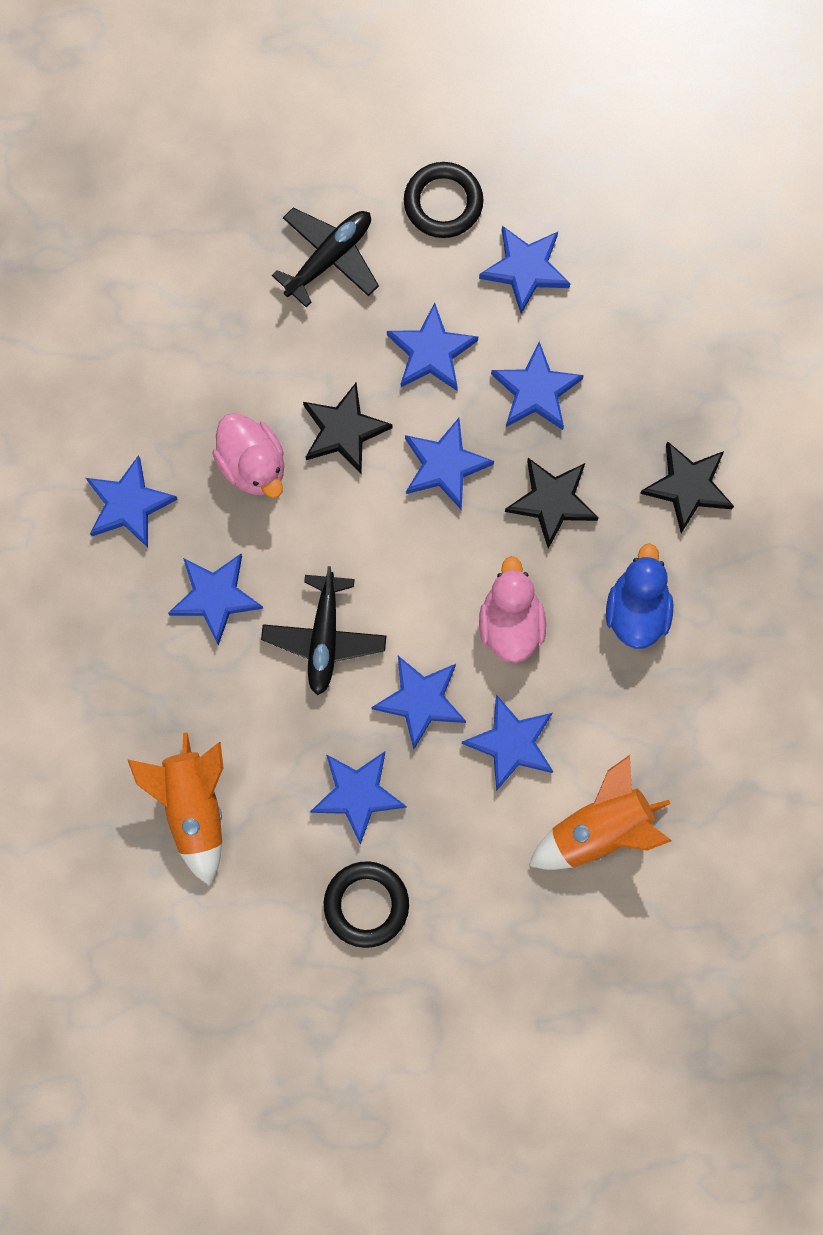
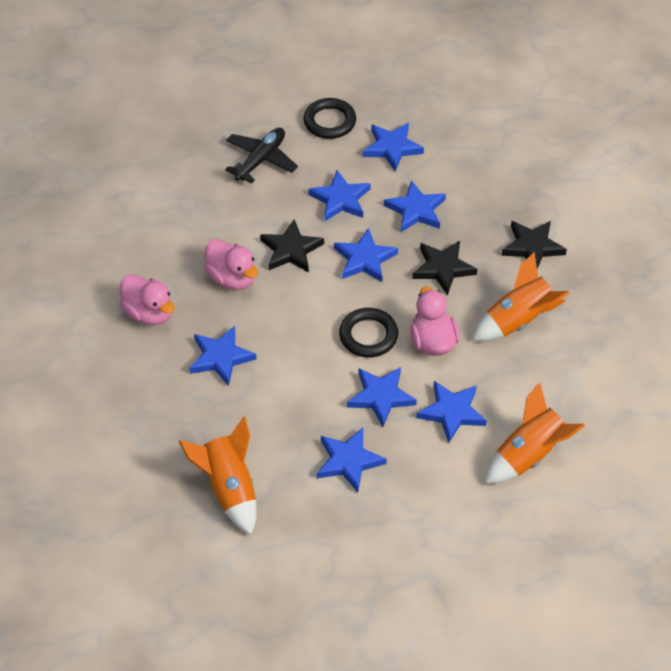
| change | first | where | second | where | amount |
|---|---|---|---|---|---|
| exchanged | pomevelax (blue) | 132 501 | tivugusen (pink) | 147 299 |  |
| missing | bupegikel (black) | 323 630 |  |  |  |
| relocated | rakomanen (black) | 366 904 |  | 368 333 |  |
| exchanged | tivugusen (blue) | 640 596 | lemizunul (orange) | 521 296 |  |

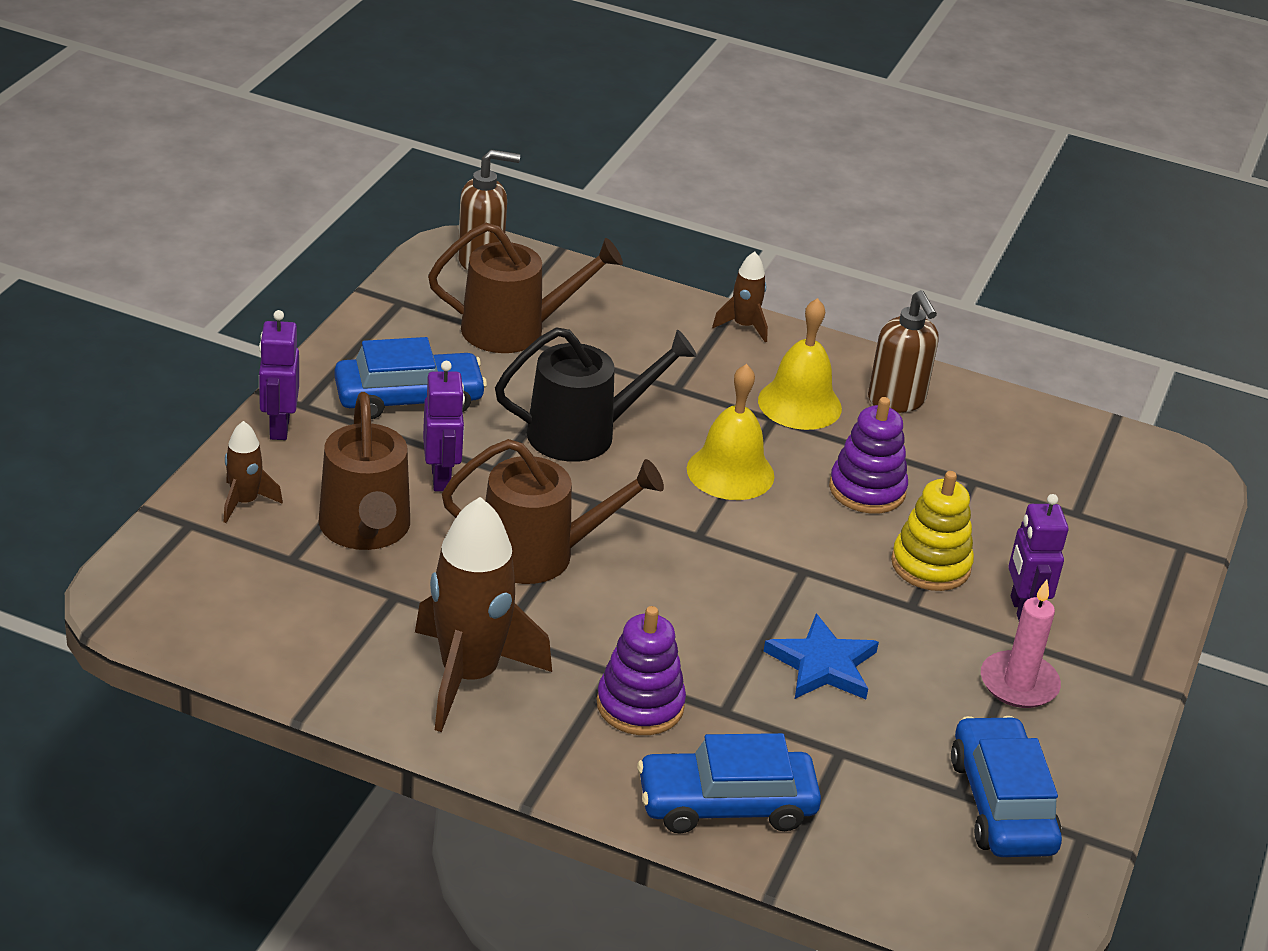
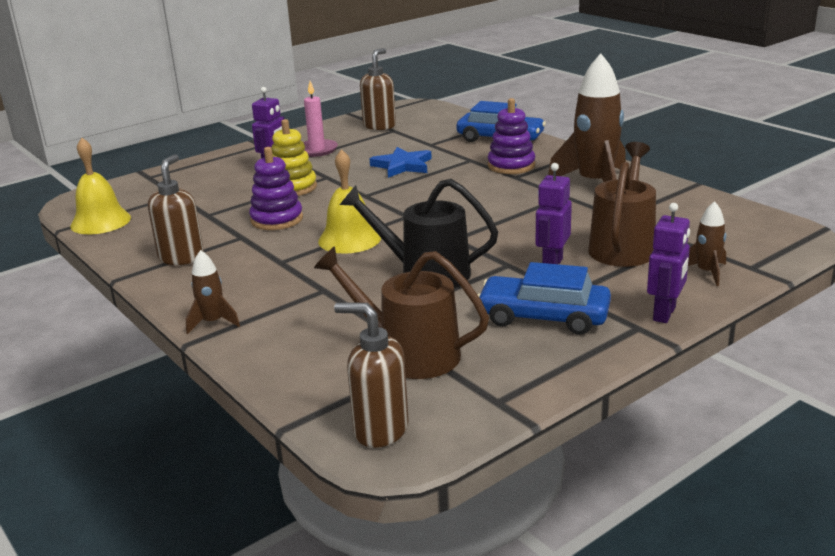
| change | first | where | second | where | amount |
|---|---|---|---|---|---|
| missing | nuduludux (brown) | 553 511 |  |  |  |
| relocated | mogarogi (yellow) | 800 364 |  | 100 186 |  |
| exchanged | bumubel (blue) | 1006 786 | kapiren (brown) | 378 89 |  |

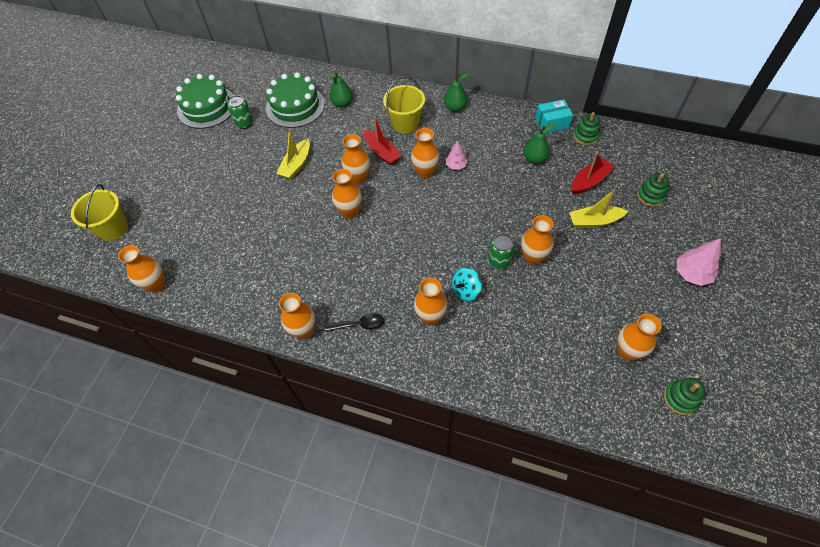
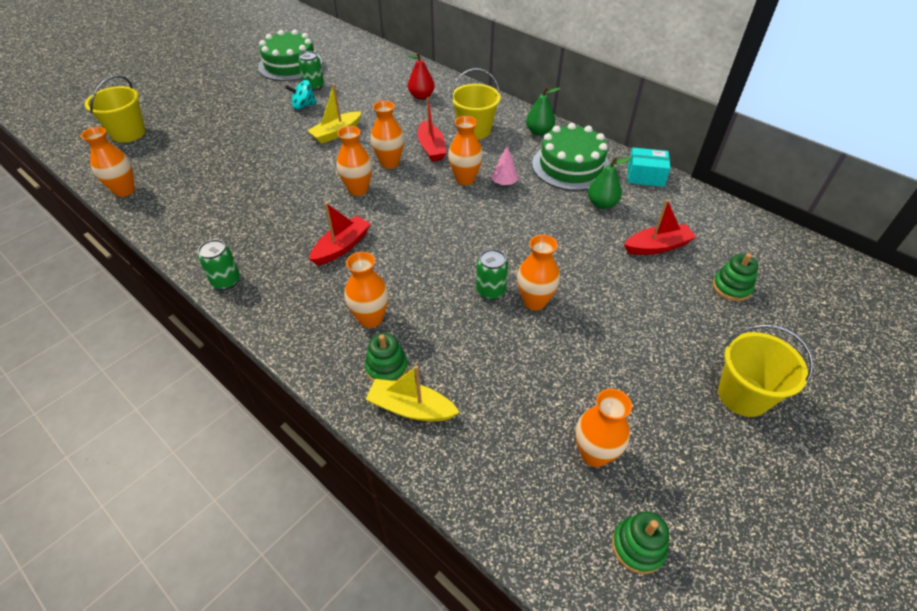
| change | first | where | second | where | amount |
|---|---|---|---|---|---|
| relocated | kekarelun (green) | 295 100 |  | 571 157 |  |
| exchanged | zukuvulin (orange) | 297 316 | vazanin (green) | 219 264 |  |
| missing | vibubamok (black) | 354 322 |  |  |  |
| colour | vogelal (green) | 341 90 | vogelal (red) | 421 76 |  |
| relocated | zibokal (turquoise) | 467 284 |  | 301 95 |  |
| relocated | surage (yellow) | 598 208 |  | 412 393 |  |
| relocated | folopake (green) | 586 128 |  | 386 357 |  |
| exchanged | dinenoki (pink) | 699 262 | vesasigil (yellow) | 765 370 |  |
| appeared |  |  | surage (red) | 340 233 |  |

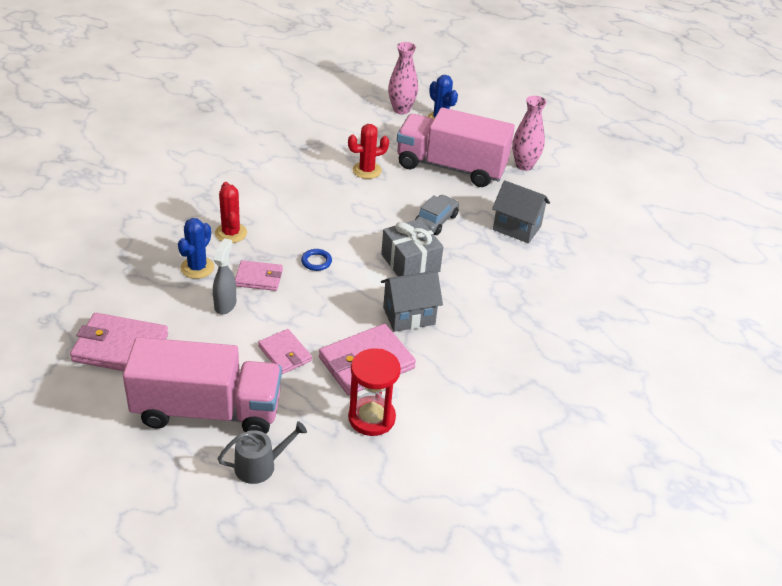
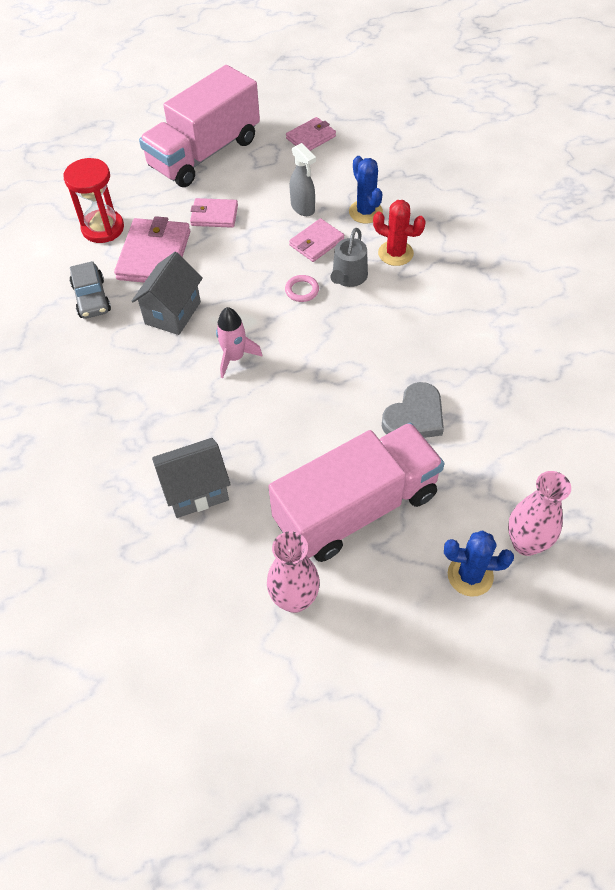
| change | first | where | second | where | amount |
|---|---|---|---|---|---|
| size | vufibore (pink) | 119 342 |  | 311 134 | x0.59 |
| relocated | nuduludux (grey) | 262 452 |  | 349 257 |  |
| colour | rakomanen (blue) | 316 260 | rakomanen (pink) | 302 288 |  |
| exchanged | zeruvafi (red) | 368 151 | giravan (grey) | 413 410 |  |
| exchanged | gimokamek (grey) | 412 247 | lemizunul (pink) | 239 342 |  |
| relocated | bumubel (grey) | 437 215 |  | 90 290 |  |

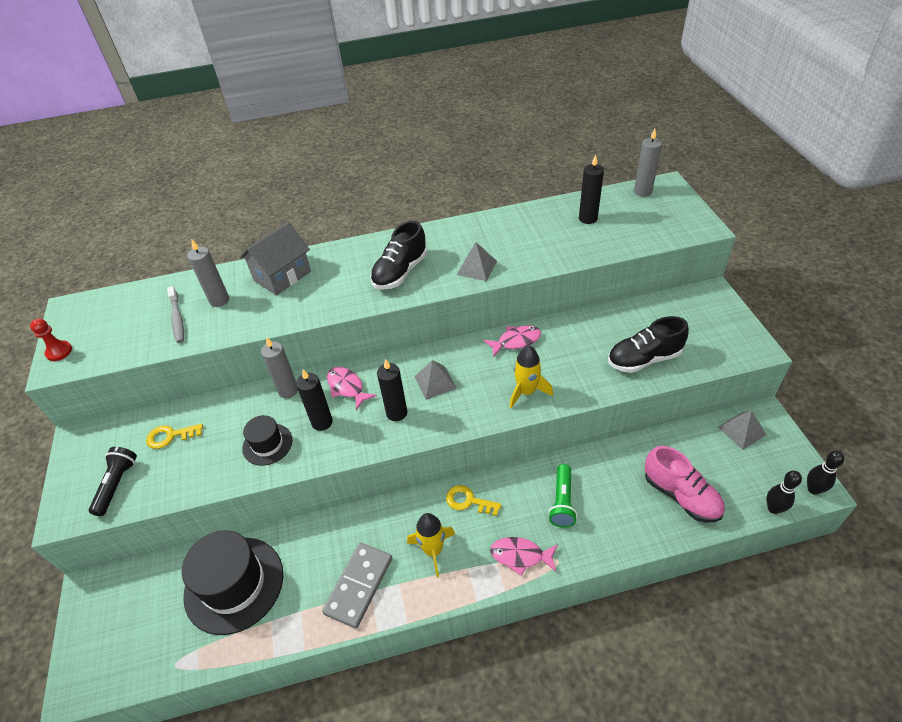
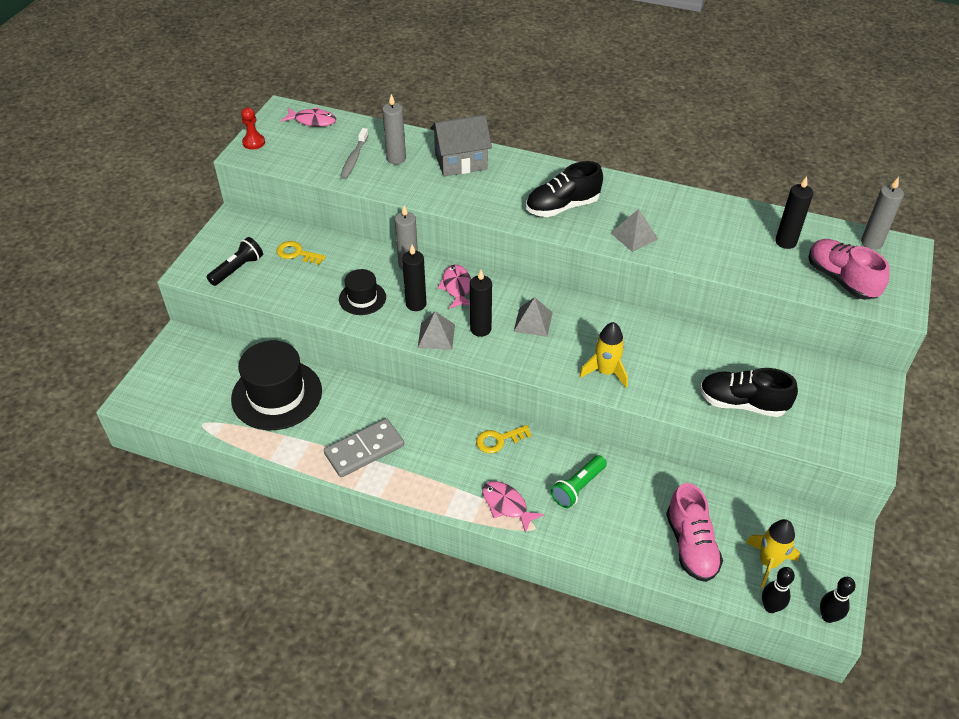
| change | first | where | second | where | amount |
|---|---|---|---|---|---|
| relocated | lemizunul (yellow) | 431 545 |  | 773 553 |  |
| spun | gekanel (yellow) | 473 500 |  | 504 439 | 75 degrees counterclockwise |
| relocated | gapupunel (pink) | 512 341 |  | 308 117 |  |
| relocated | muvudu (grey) | 742 430 |  | 436 330 |  |
| appeared |  |  | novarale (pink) | 849 269 |  |

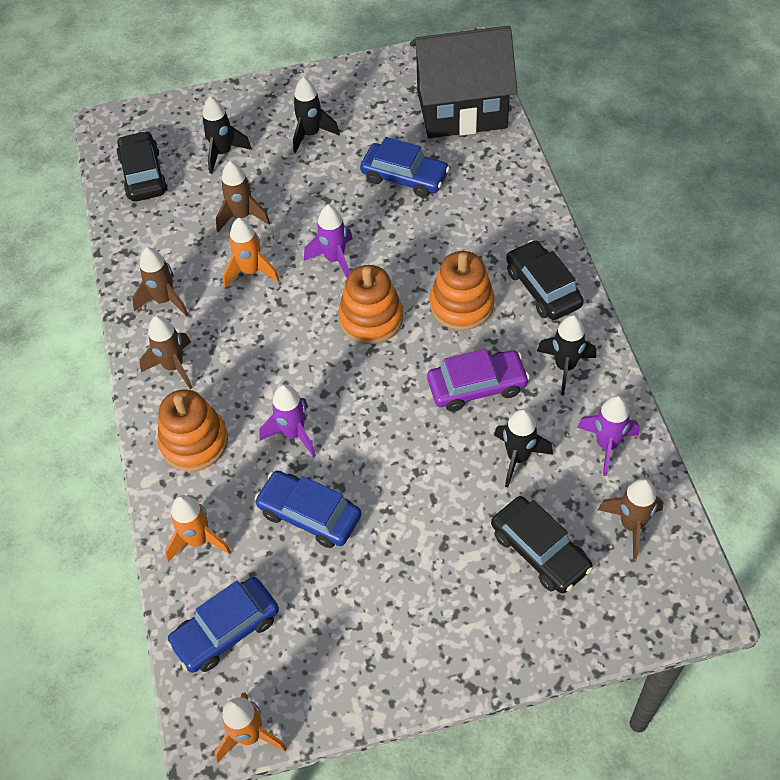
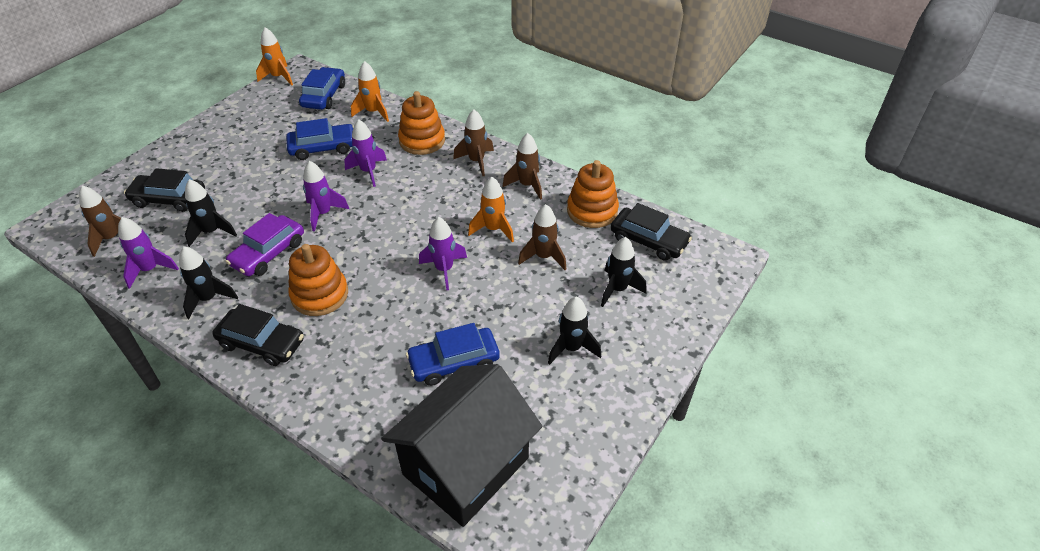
| change | first | where | second | where | amount |
|---|---|---|---|---|---|
| relocated | folopake (orange) | 370 304 |  | 593 194 |  |
| appeared |  |  | lemizunul (purple) | 326 196 |  |

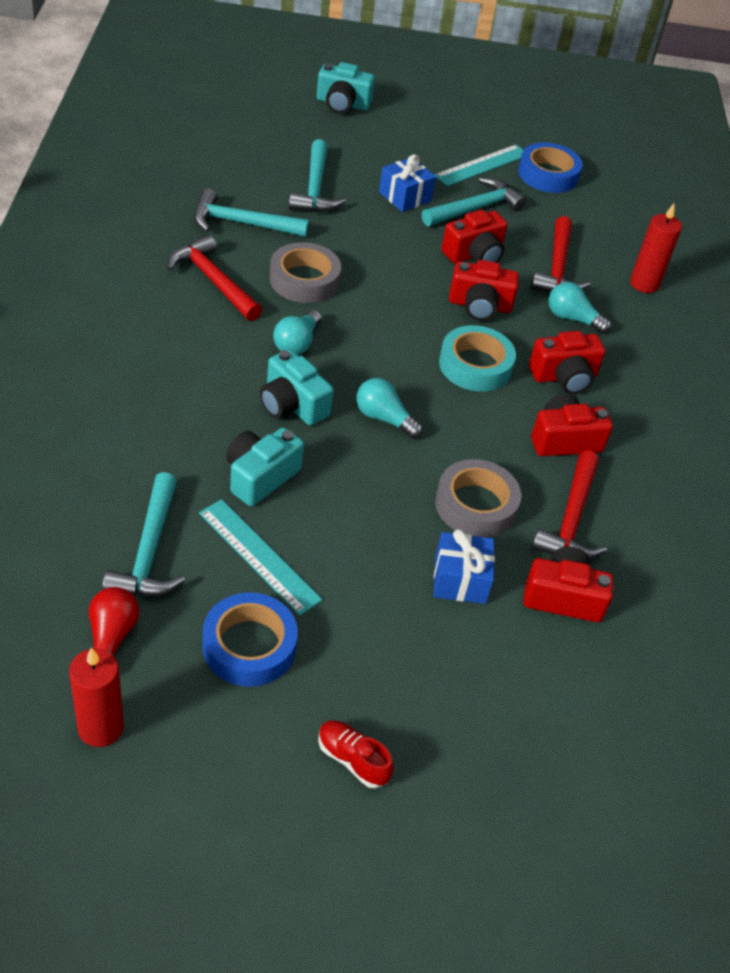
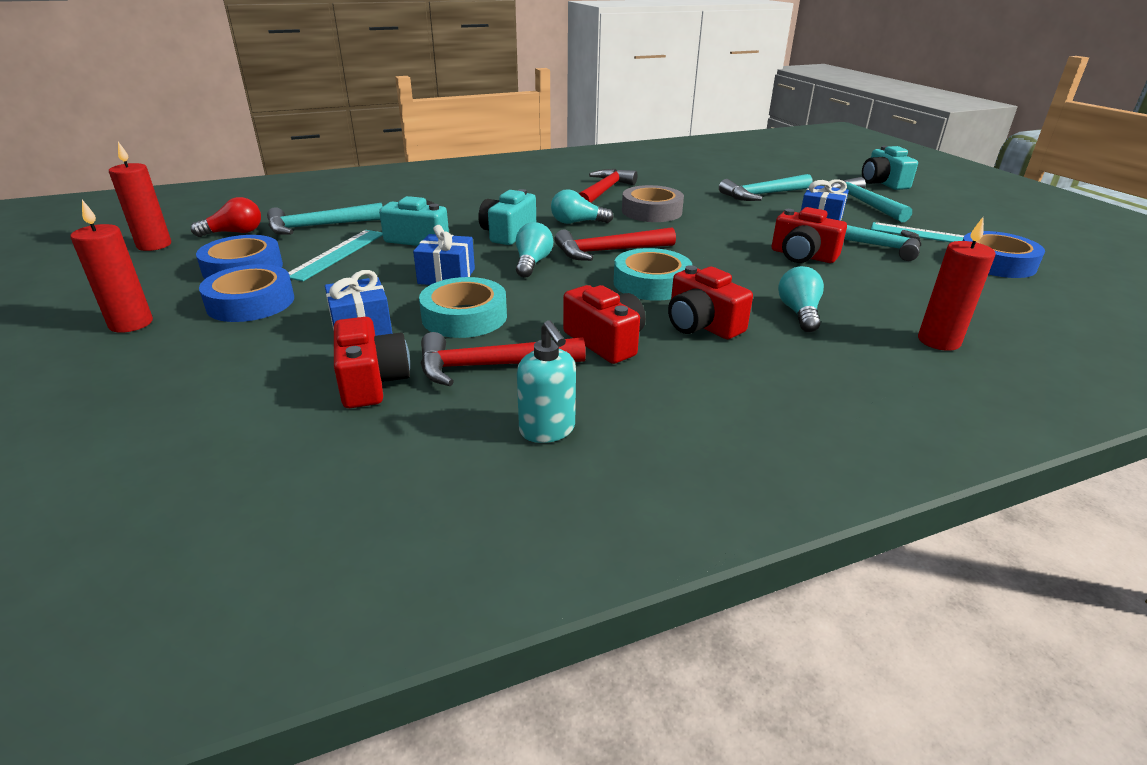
| change | first | where | second | where | amount |
|---|---|---|---|---|---|
| relocated | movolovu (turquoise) | 251 212 |  | 871 199 |  |
| exchanged | novarale (red) | 355 754 | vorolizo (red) | 112 266 |  |
| colour | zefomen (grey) | 478 498 | zefomen (turquoise) | 463 307 |  |
| missing | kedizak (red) | 484 290 |  |  |  |
| relocated | movolovu (red) | 560 253 |  | 615 244 |  |
| appeared |  |  | zefomen (blue) | 246 293 |  |
| appeared |  |  | gimokamek (blue) | 444 255 |  |
| appeared |  |  | kapiren (turquoise) | 546 381 |  |

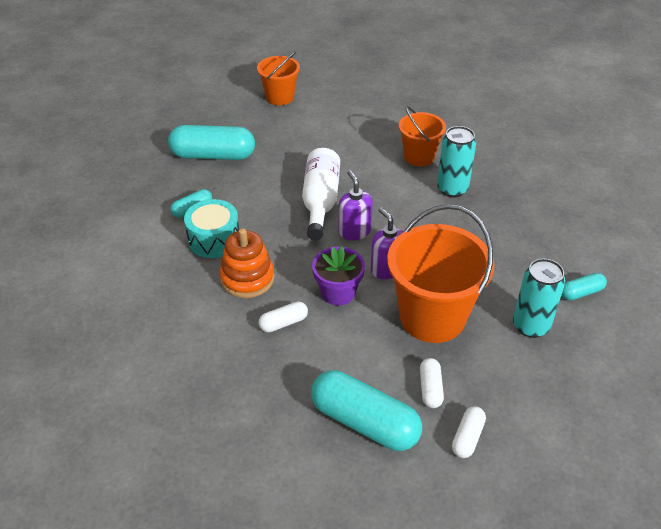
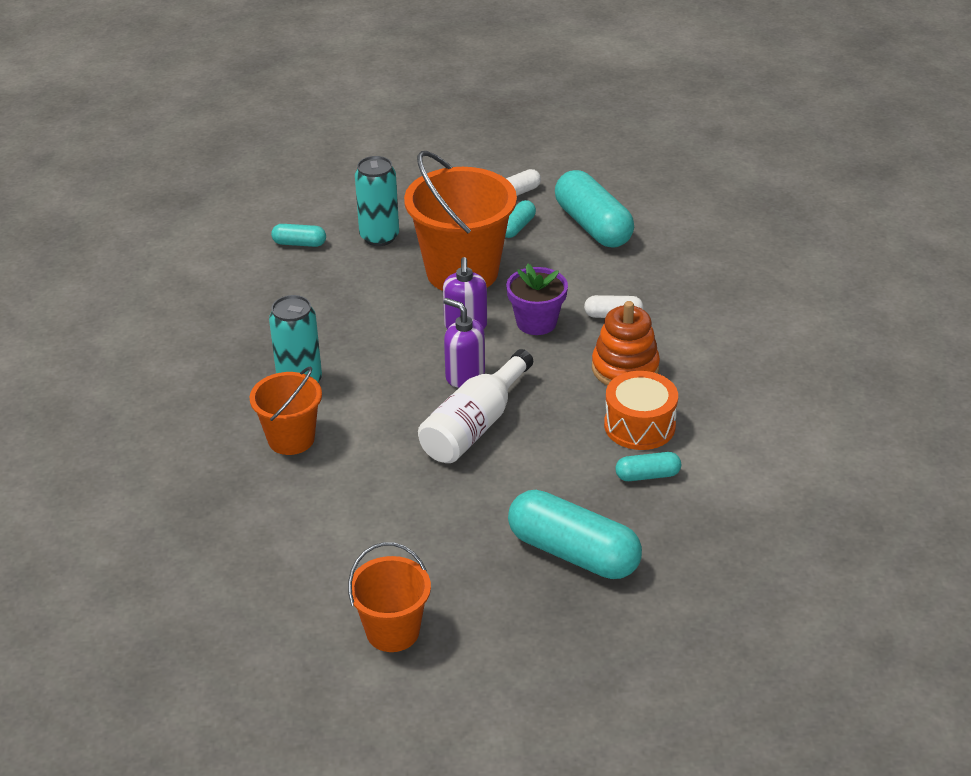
| change | first | where | second | where | amount |
|---|---|---|---|---|---|
| colour | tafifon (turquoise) | 211 228 | tafifon (orange) | 641 410 |  |
| spun | kapiren (purple) | 355 205 |  | 464 343 | 120 degrees clockwise |
| colour | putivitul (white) | 432 383 | putivitul (turquoise) | 520 219 |  |

